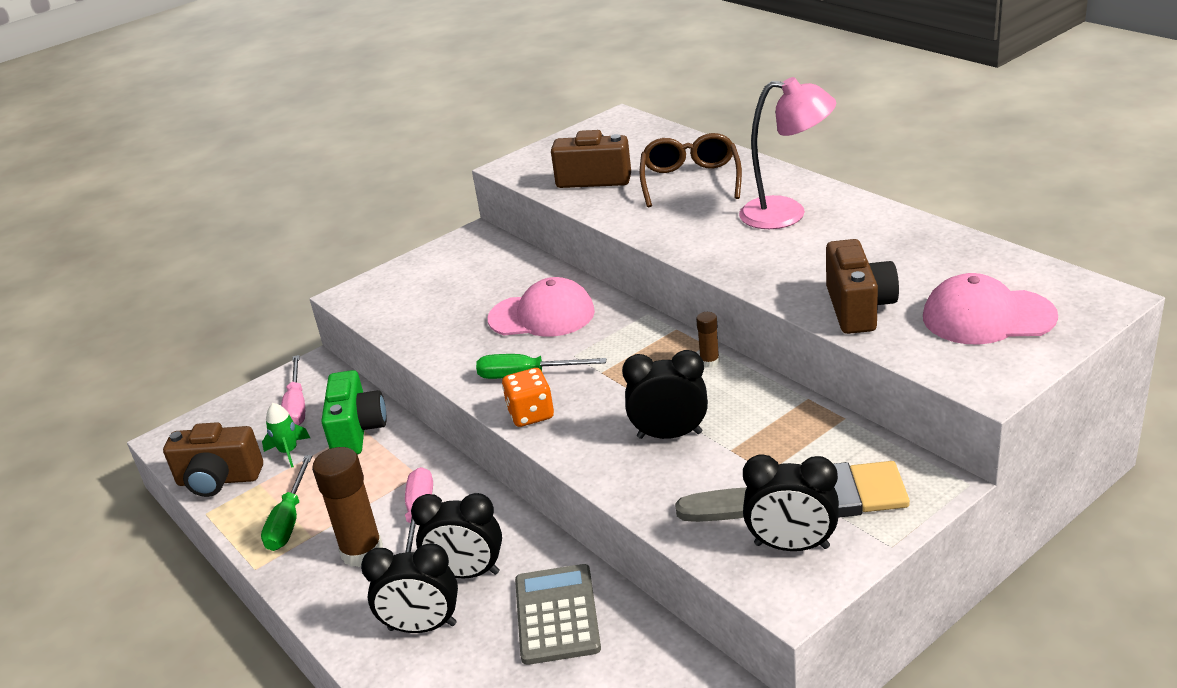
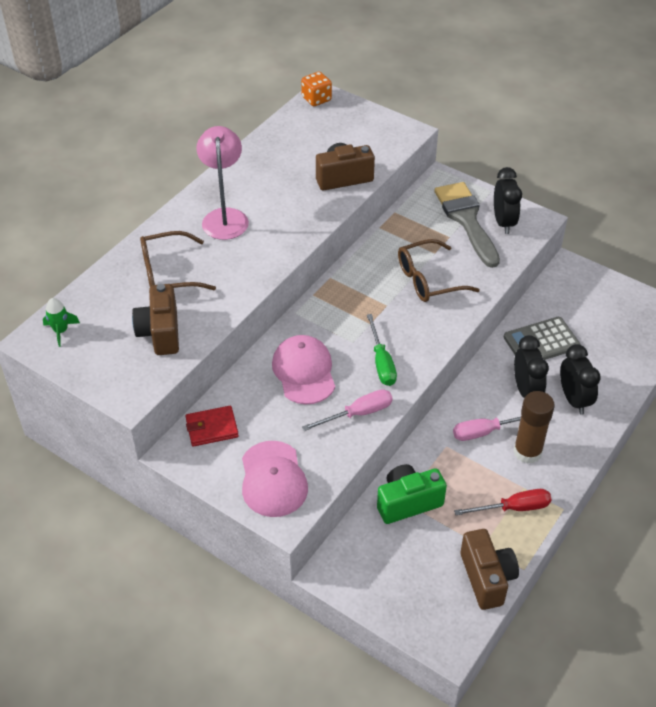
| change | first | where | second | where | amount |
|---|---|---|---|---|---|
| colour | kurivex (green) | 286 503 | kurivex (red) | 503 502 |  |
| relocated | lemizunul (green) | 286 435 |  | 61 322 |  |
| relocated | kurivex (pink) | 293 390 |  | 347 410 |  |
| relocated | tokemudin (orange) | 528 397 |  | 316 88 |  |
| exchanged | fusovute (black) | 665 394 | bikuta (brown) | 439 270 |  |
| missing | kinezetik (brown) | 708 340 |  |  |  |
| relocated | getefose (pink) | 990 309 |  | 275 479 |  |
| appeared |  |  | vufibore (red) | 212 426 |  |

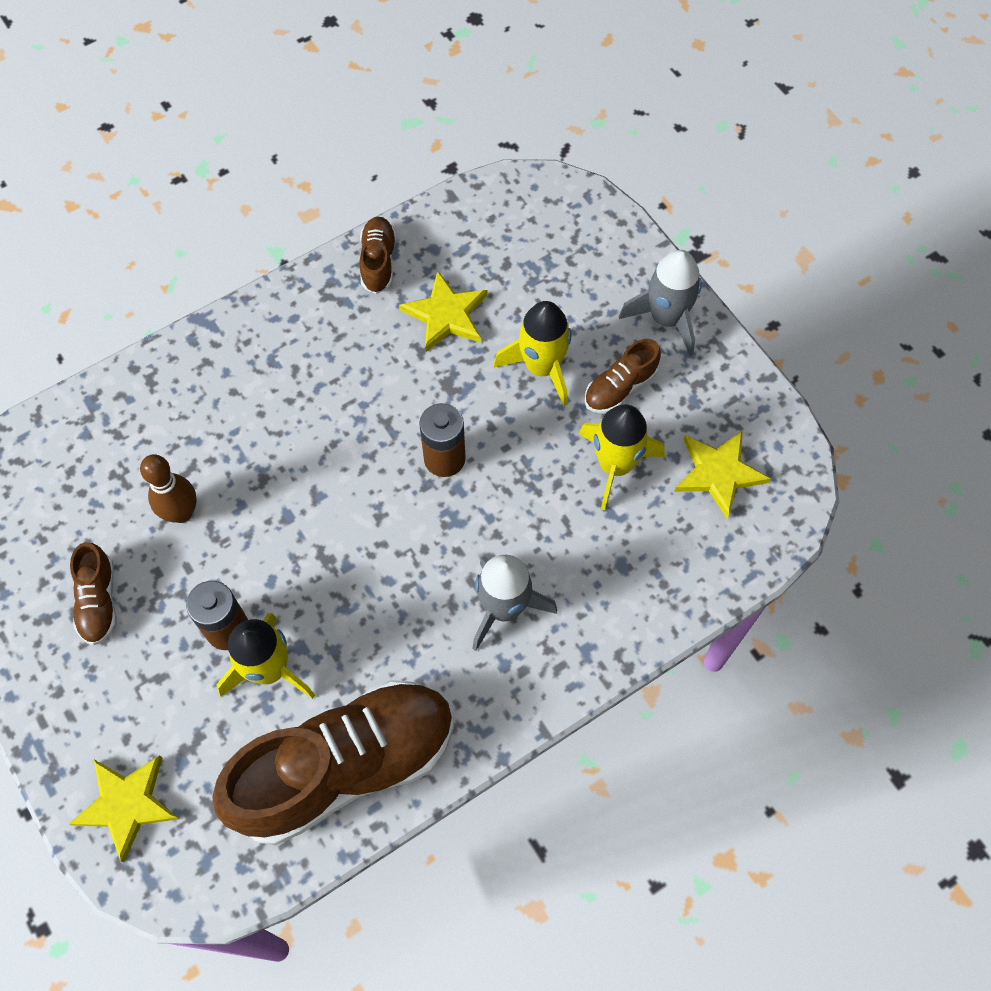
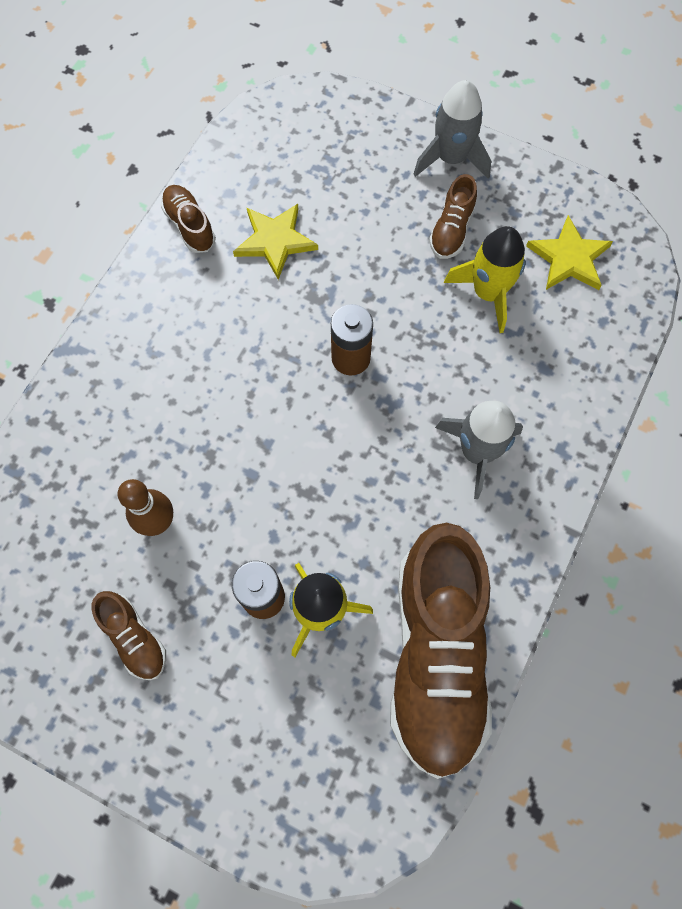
| change | first | where | second | where | amount |
|---|---|---|---|---|---|
| missing | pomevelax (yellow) | 124 808 |  |  |  |
| spun | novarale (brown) | 333 762 |  | 441 651 | 150 degrees clockwise |
| missing | lemizunul (yellow) | 532 353 |  |  |  |

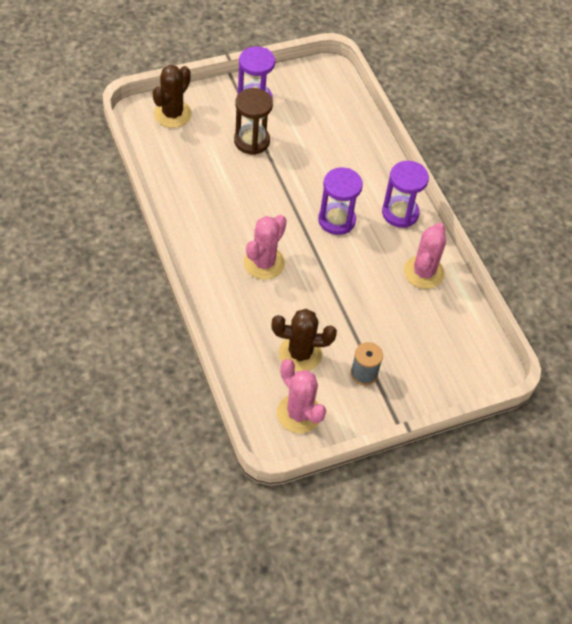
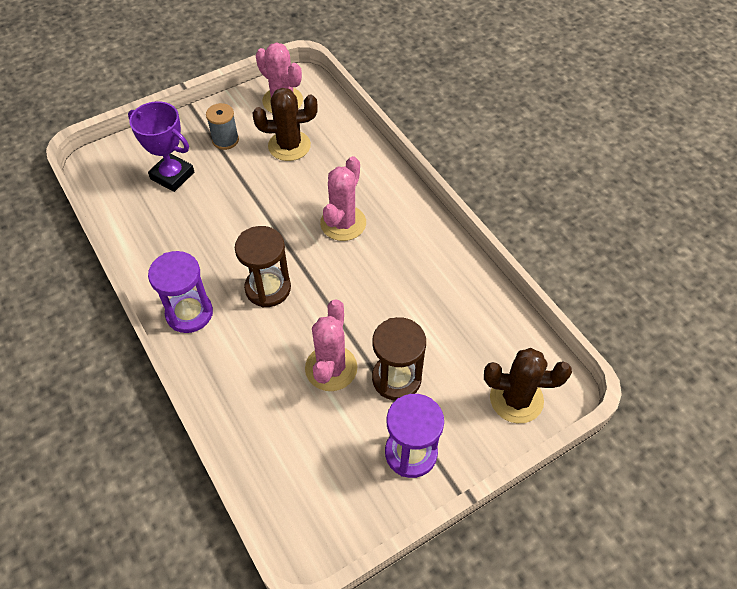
| change | first | where | second | where | amount |
|---|---|---|---|---|---|
| spun | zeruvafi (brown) | 172 96 |  | 528 385 | 75 degrees clockwise |
| colour | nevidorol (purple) | 340 201 | nevidorol (brown) | 263 267 |  |
| relocated | zeruvafi (pink) | 425 256 |  | 331 345 |  |
| appeared |  |  | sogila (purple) | 161 146 |  |

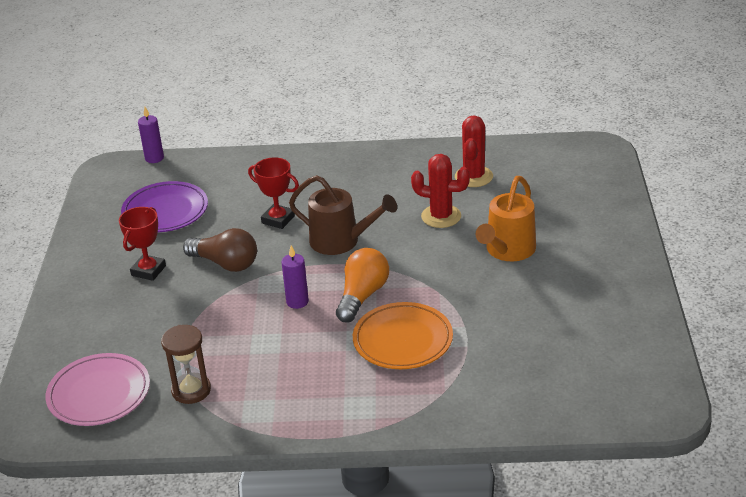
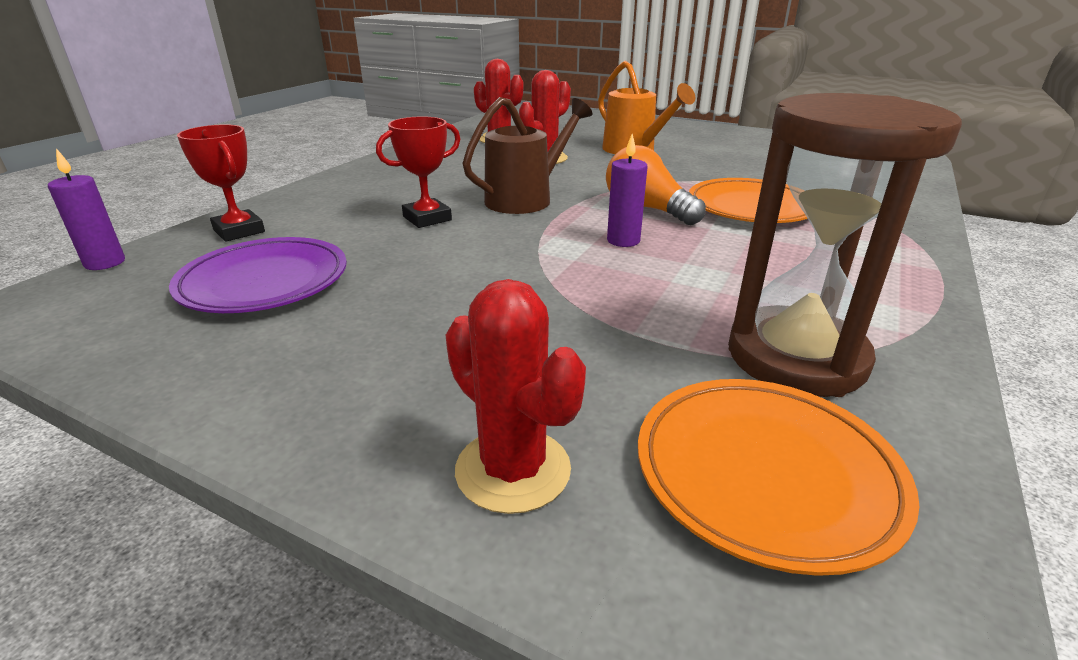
| change | first | where | second | where | amount |
|---|---|---|---|---|---|
| colour | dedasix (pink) | 97 389 | dedasix (orange) | 779 477 |  |
| relocated | sogila (red) | 142 244 |  | 221 183 |  |
| size | nevidorol (brown) | 186 364 |  | 845 245 | x1.75 |
| missing | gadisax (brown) | 220 250 |  |  |  |
| appeared |  |  | zeruvafi (red) | 516 396 |  |

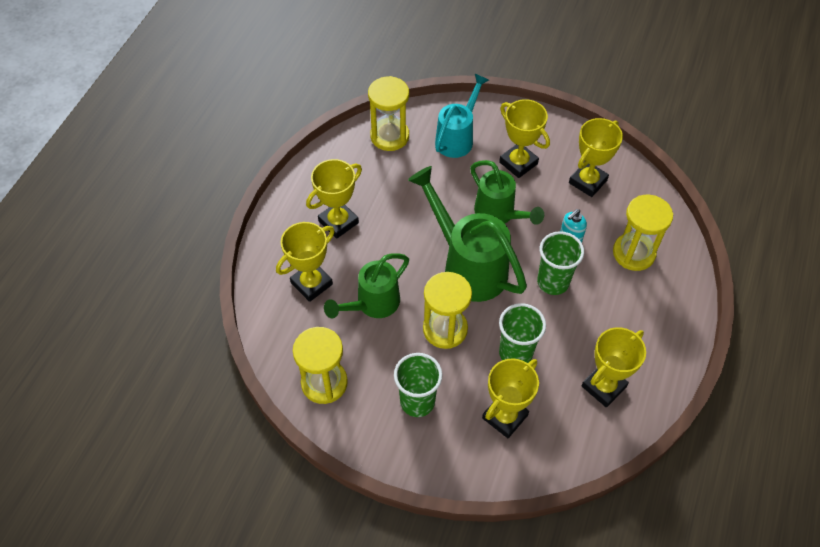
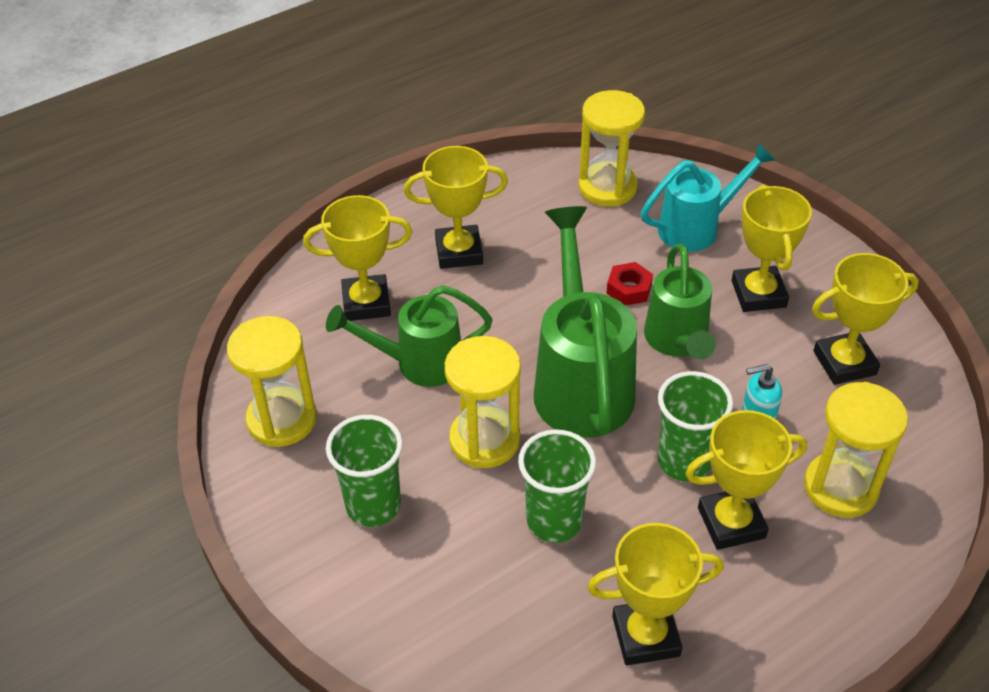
| change | first | where | second | where | amount |
|---|---|---|---|---|---|
| relocated | sogila (yellow) | 510 398 |  | 746 480 |  |
| appeared |  |  | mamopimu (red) | 629 284 |  |

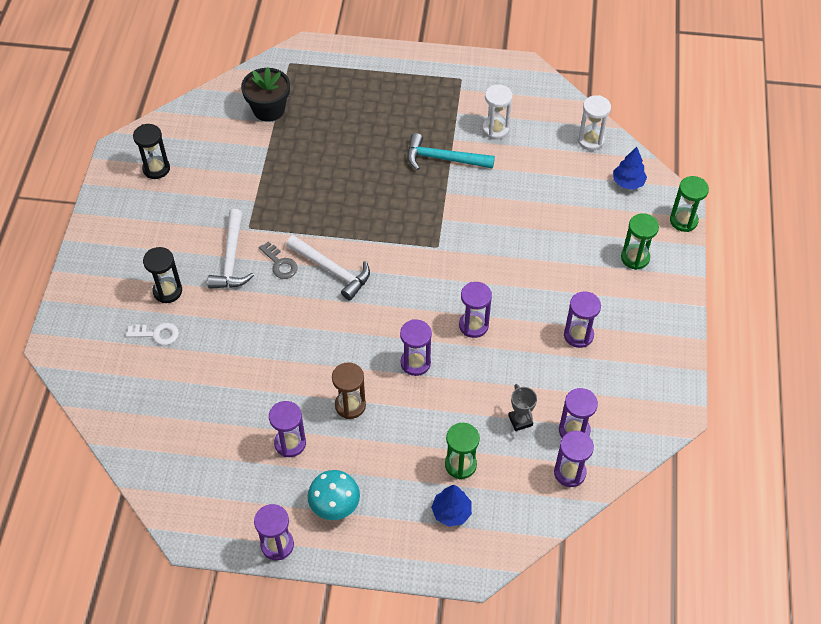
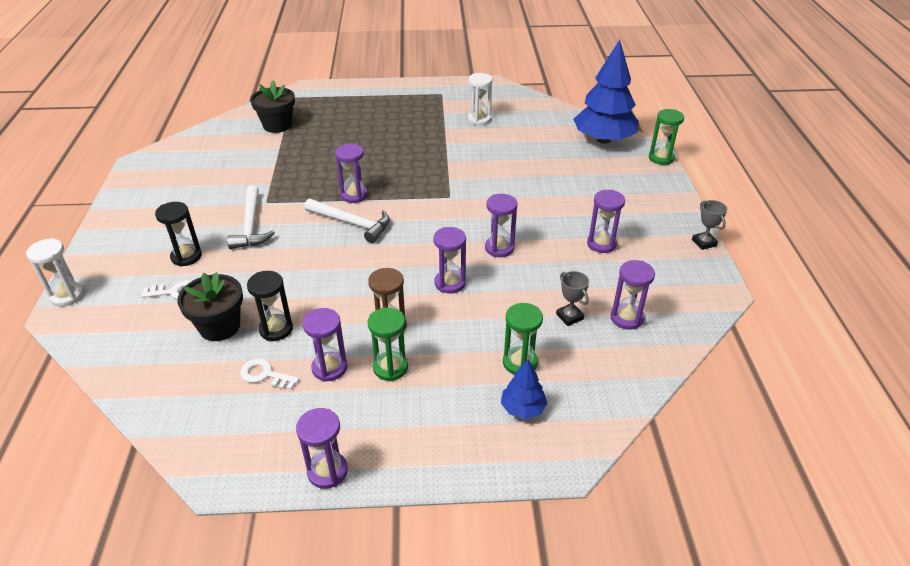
| change | first | where | second | where | amount |
|---|---|---|---|---|---|
| relocated | nevidorol (black) | 151 151 |  | 270 306 |  |
| missing | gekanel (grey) | 278 260 |  |  |  |
| missing | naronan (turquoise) | 334 495 |  |  |  |
| missing | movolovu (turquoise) | 451 151 |  |  |  |
| relocated | nevidorol (purple) | 574 459 |  | 351 173 |  |
| relocated | nevidorol (white) | 594 123 |  | 55 272 |  |
| size | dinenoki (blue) | 630 168 |  | 606 92 | x2.15 |
| relocated | nevidorol (green) | 640 241 |  | 388 344 |  |
| appeared |  |  | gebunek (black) | 210 306 |  |
| appeared |  |  | gekanel (white) | 270 374 |  |
| appeared |  |  | sogila (grey) | 709 225 |  |

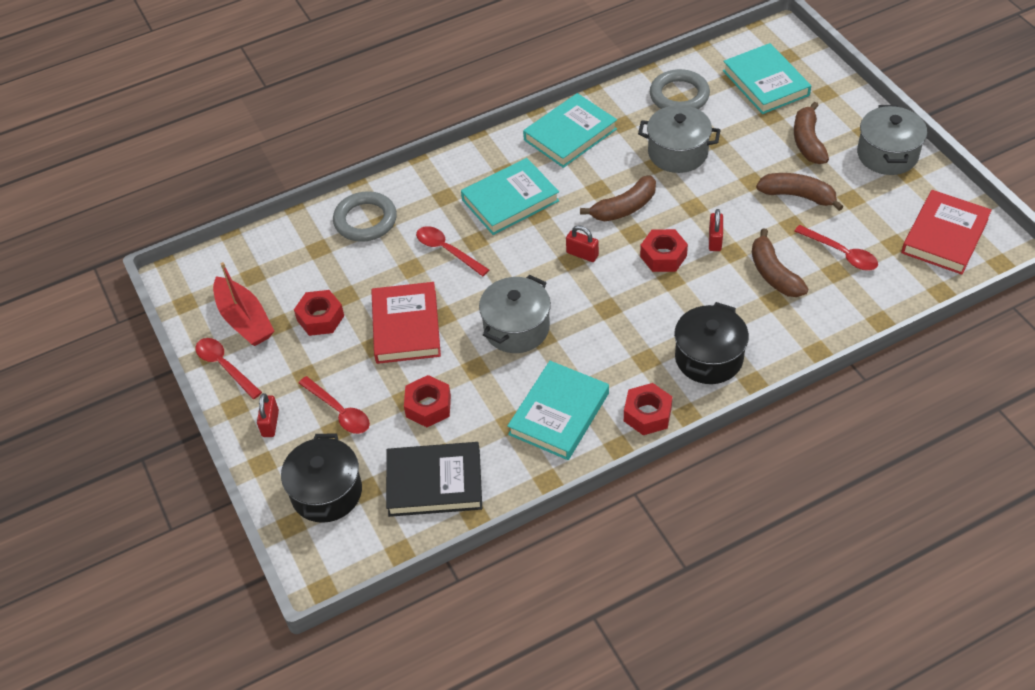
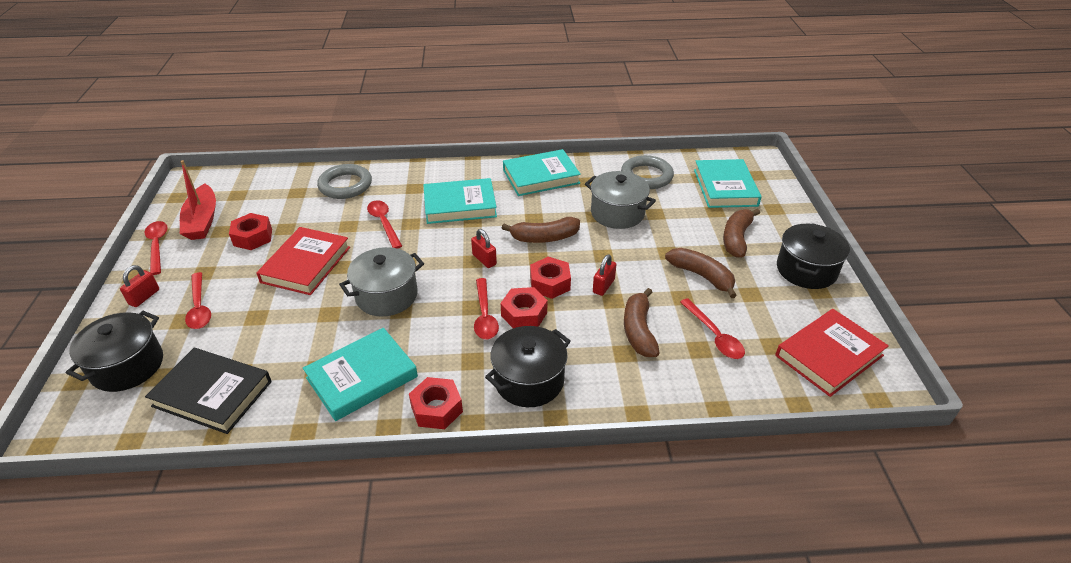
| change | first | where | second | where | amount |
|---|---|---|---|---|---|
| relocated | mamopimu (red) | 427 401 |  | 524 307 |  |
| colour | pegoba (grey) | 892 140 | pegoba (black) | 813 256 |  |
| appeared |  |  | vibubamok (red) | 486 309 |  |

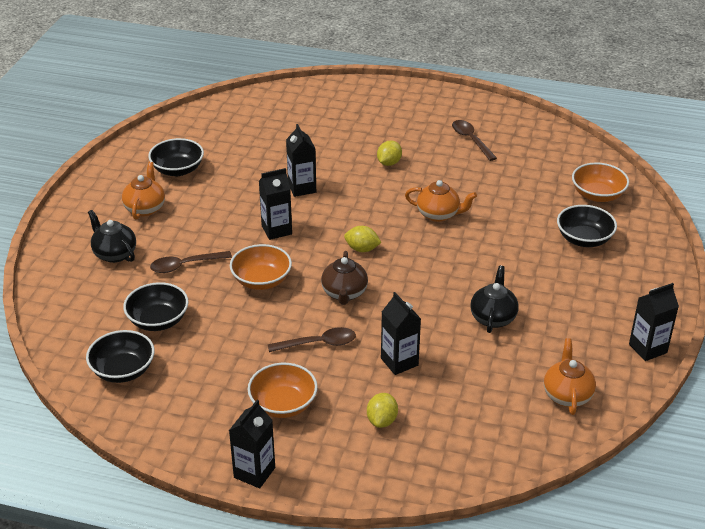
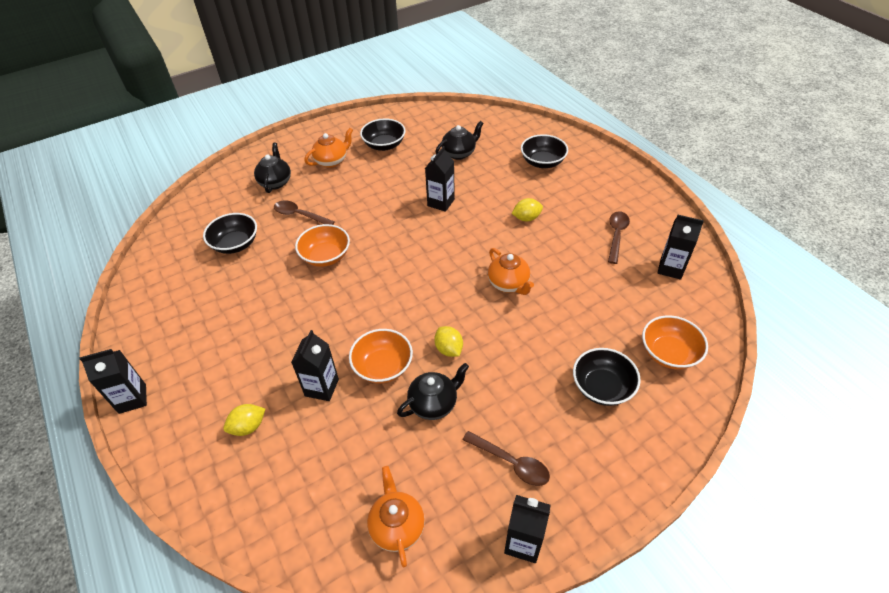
| change | first | where | second | where | amount |
|---|---|---|---|---|---|
| relocated | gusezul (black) | 120 356 |  | 544 151 |  |
| relocated | gusezul (orange) | 282 390 |  | 381 356 |  |
| relocated | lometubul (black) | 275 204 |  | 680 247 |  |
| relocated | vibubamok (brown) | 312 339 |  | 506 458 |  |
| missing | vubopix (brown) | 344 278 |  |  |  |
| relocated | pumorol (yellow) | 363 239 |  | 448 341 |  |
| spun | vubopix (orange) | 570 376 |  | 396 516 | 60 degrees counterclockwise |
| appeared |  |  | vubopix (black) | 459 140 |  |

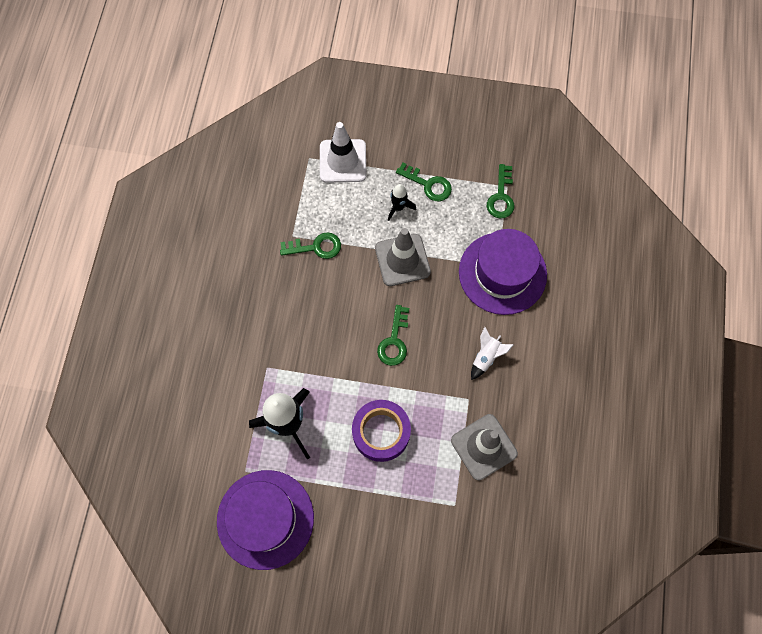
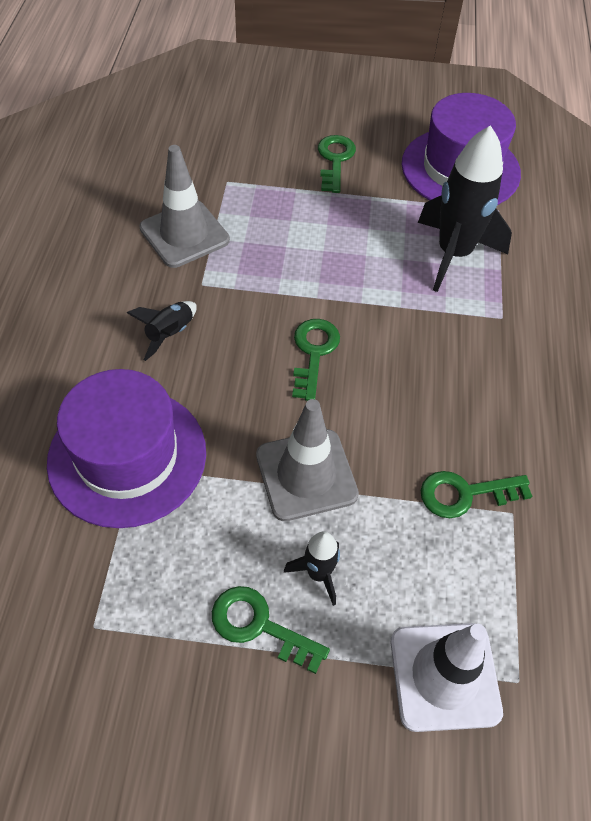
| change | first | where | second | where | amount |
|---|---|---|---|---|---|
| missing | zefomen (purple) | 381 431 |  |  |  |
| colour | lemizunul (white) | 492 353 | lemizunul (black) | 162 331 |  |
| relocated | gekanel (green) | 500 191 |  | 337 164 |  |

